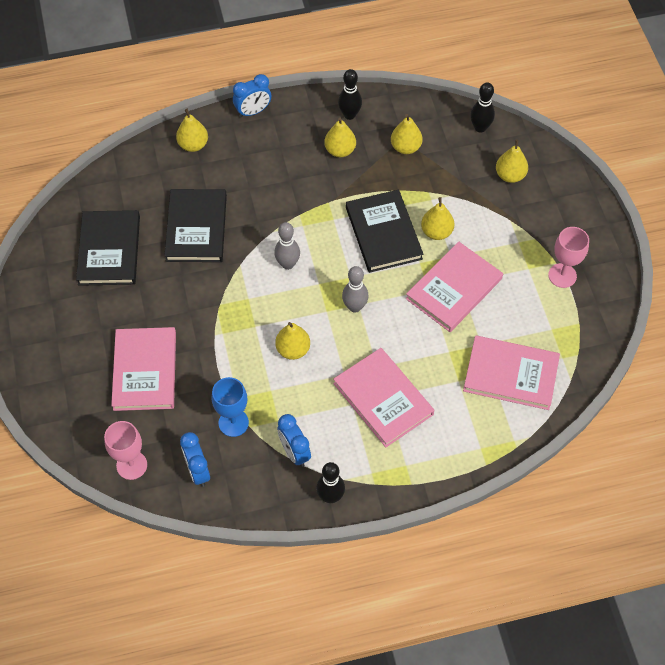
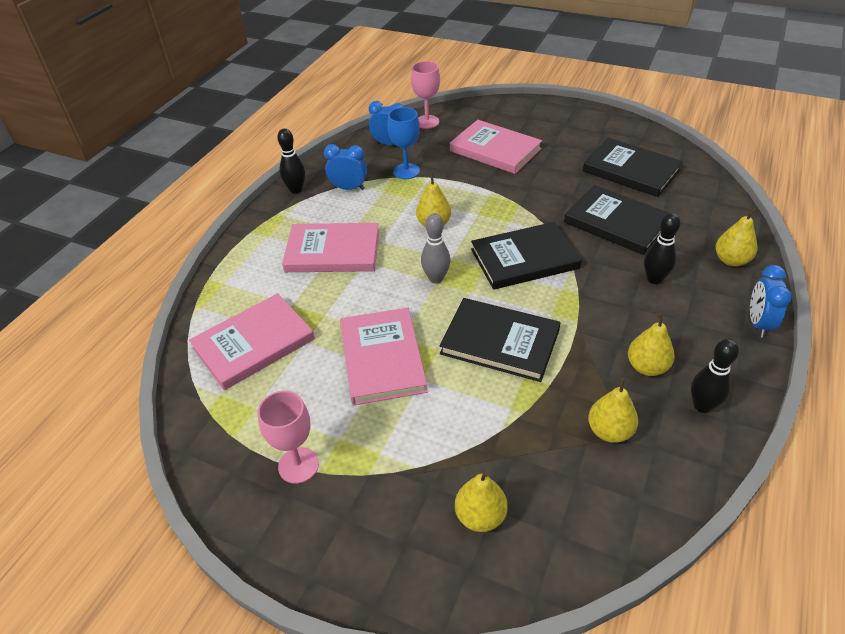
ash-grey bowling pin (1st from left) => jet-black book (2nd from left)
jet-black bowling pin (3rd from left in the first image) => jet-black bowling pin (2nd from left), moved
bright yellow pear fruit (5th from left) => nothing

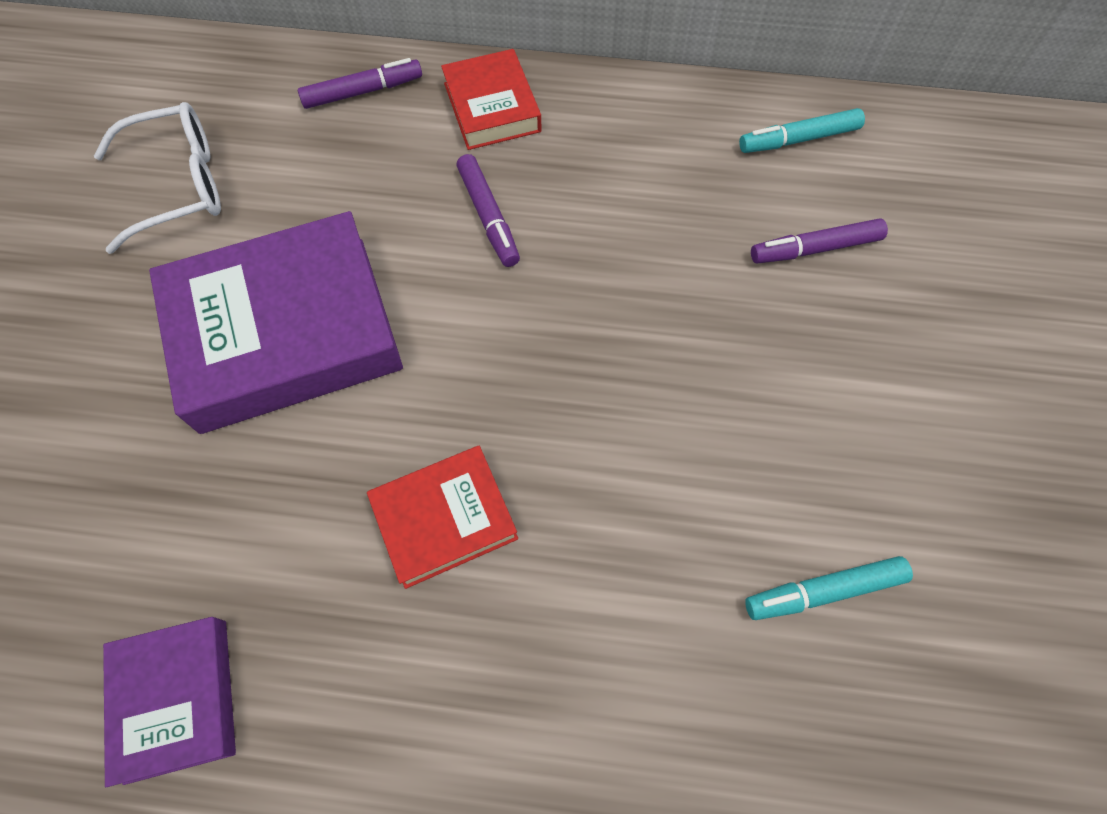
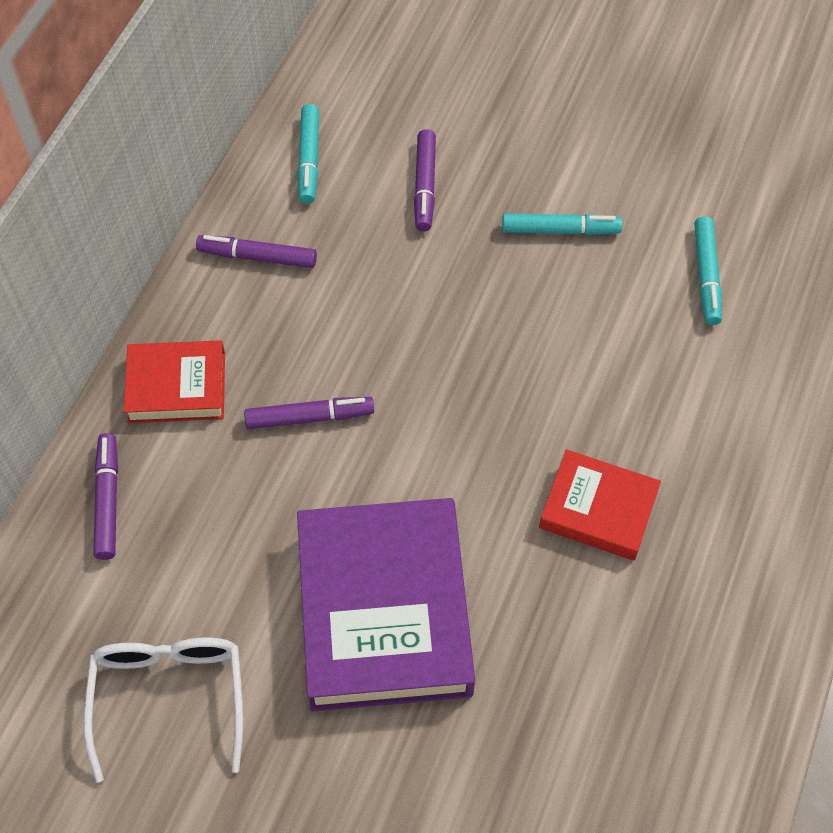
nothing => royal purple marker pen (2nd from left)
nothing => turquoise marker pen (2nd from left)
scarlet book (1st from left in the first image) => scarlet book (2nd from left), 60 degrees counterclockwise
royal purple book (1st from left) => nothing

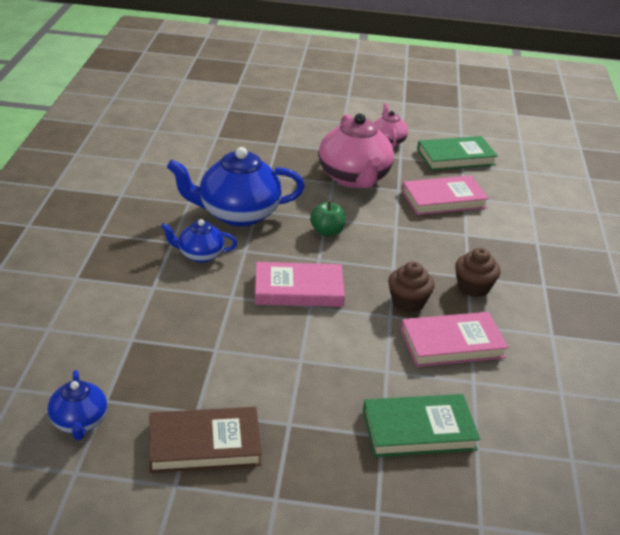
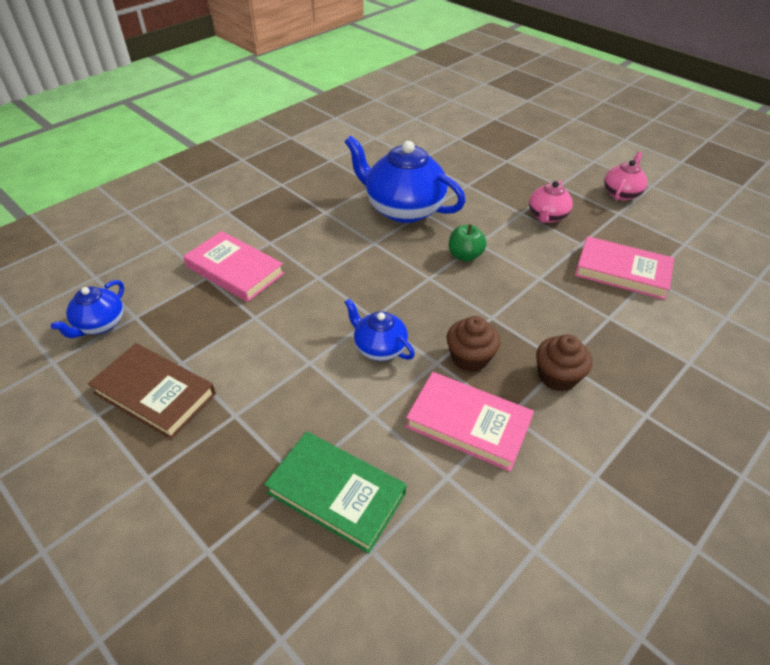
pink book (1st from left), moved
royal blue tea pot (2nd from left), moved
pink tea pot (1st from left), x0.53
green book (2nd from left) => nothing

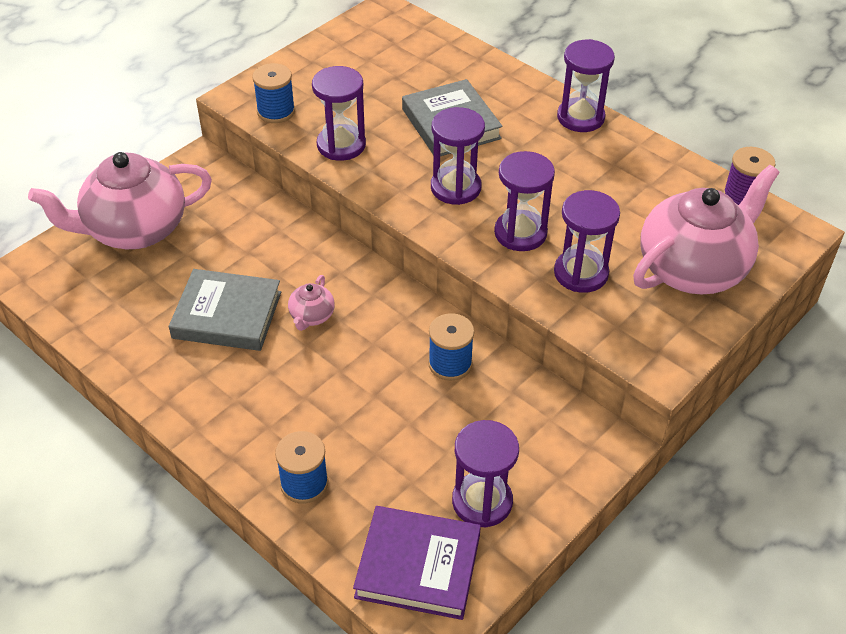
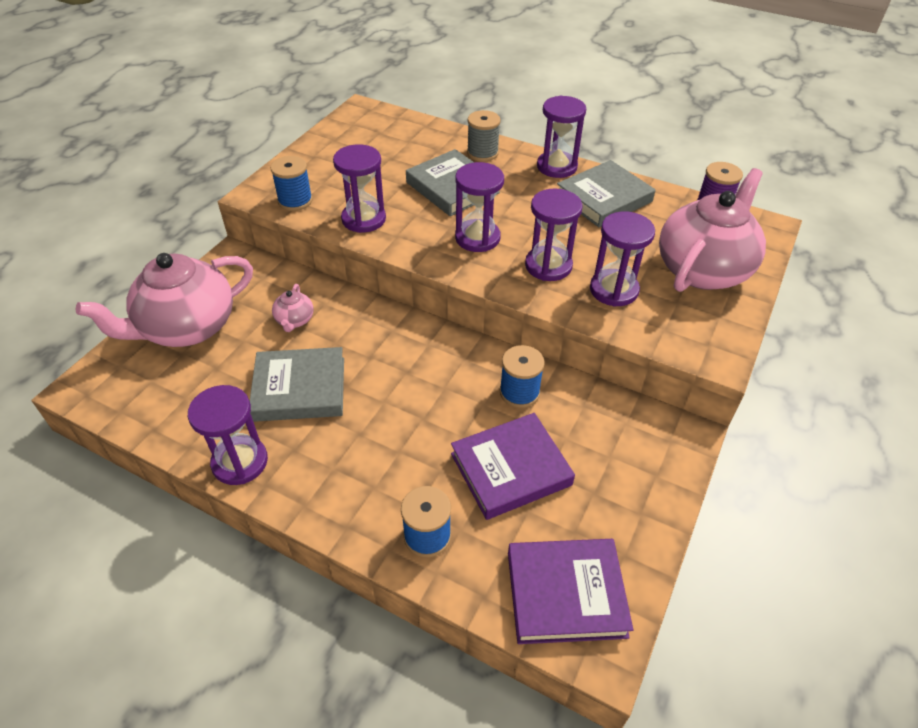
royal purple sandglass (3rd from left in the first image) => royal purple sandglass (1st from left), moved
pink tea pot (2nd from left), moved
nothing => royal purple book (1st from left)
nothing => ash-grey bobbin
nothing => ash-grey book (3rd from left)

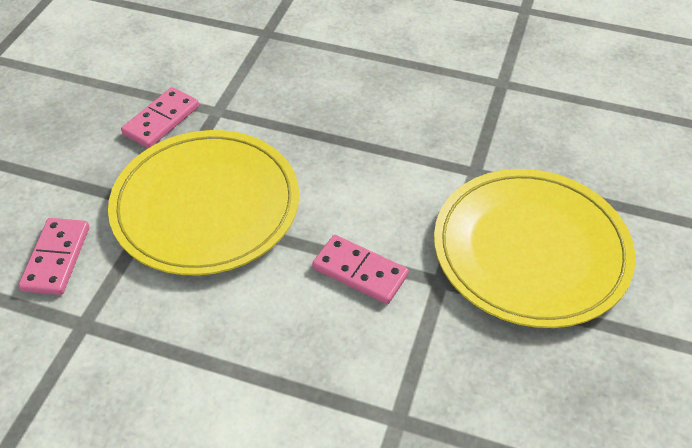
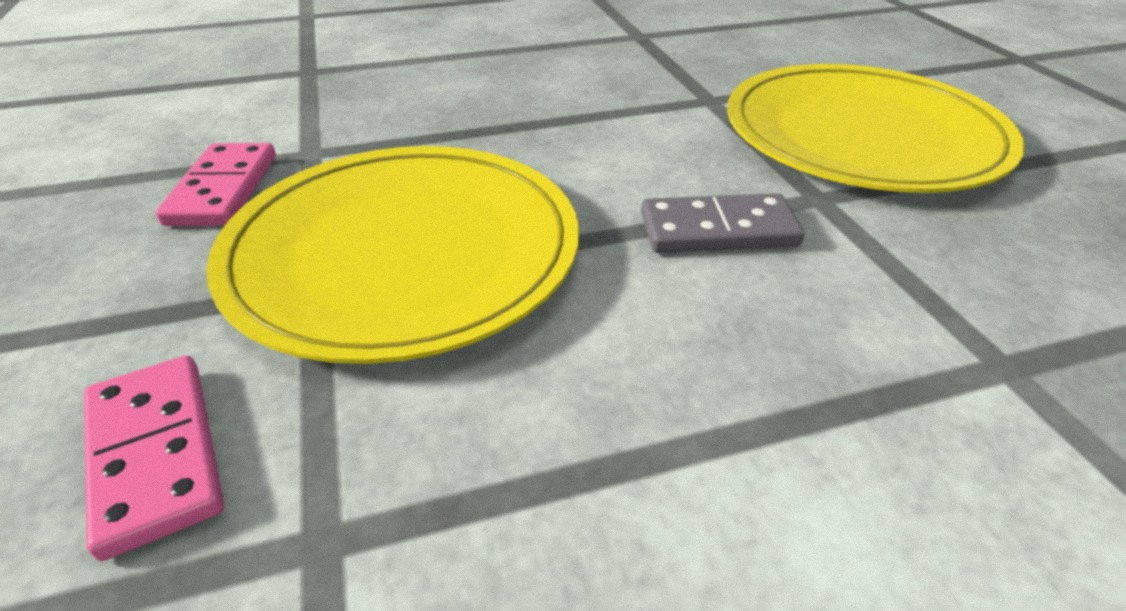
pink domino (3rd from left) => ash-grey domino

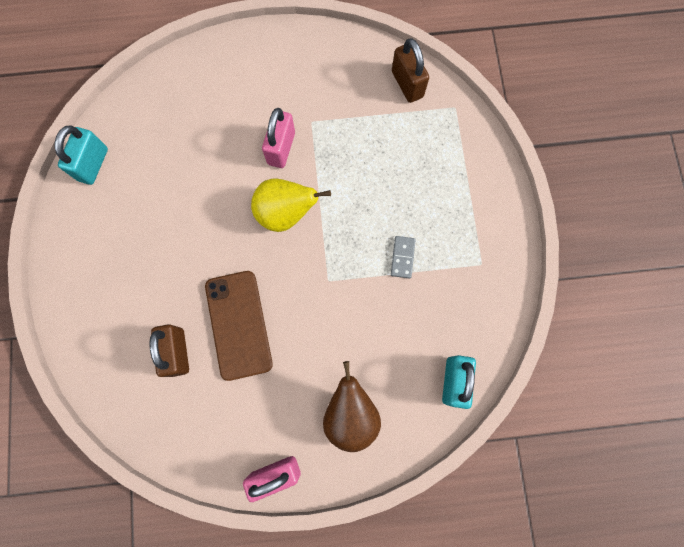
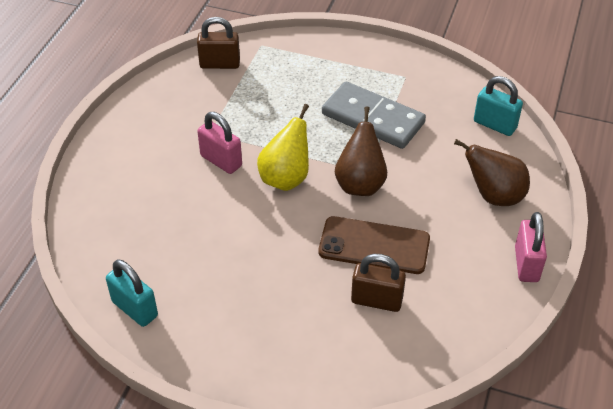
ash-grey domino, x2.47
nothing => russet pear fruit (1st from left)

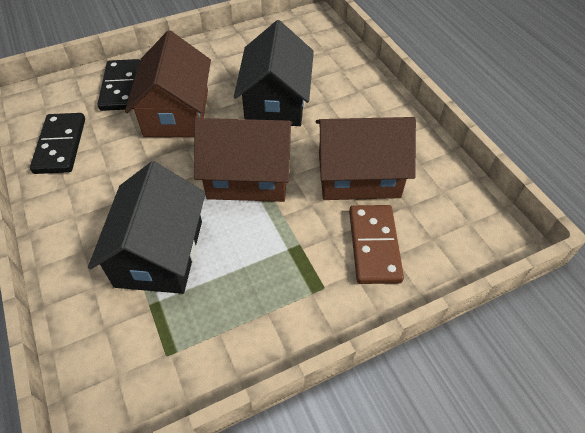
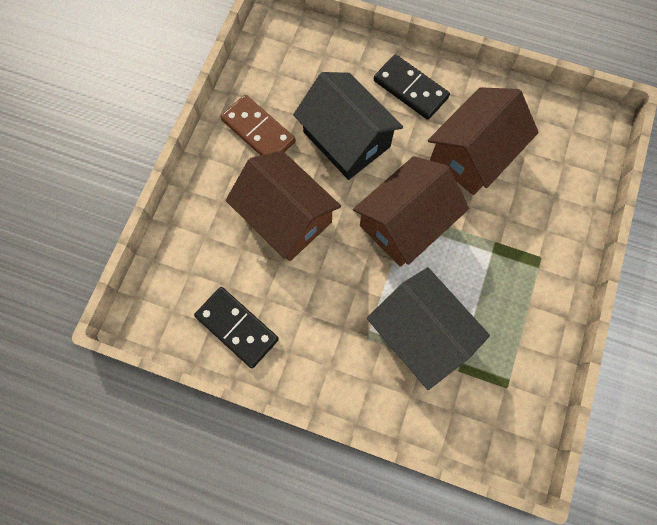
russet domino, moved
jet-black domino (2nd from left), moved

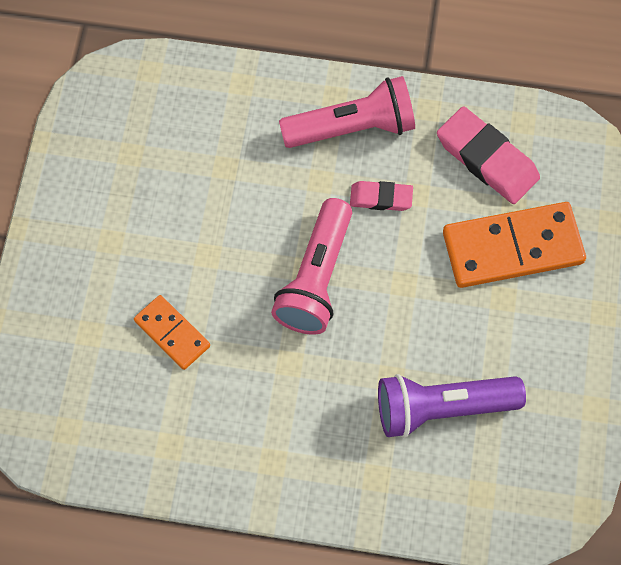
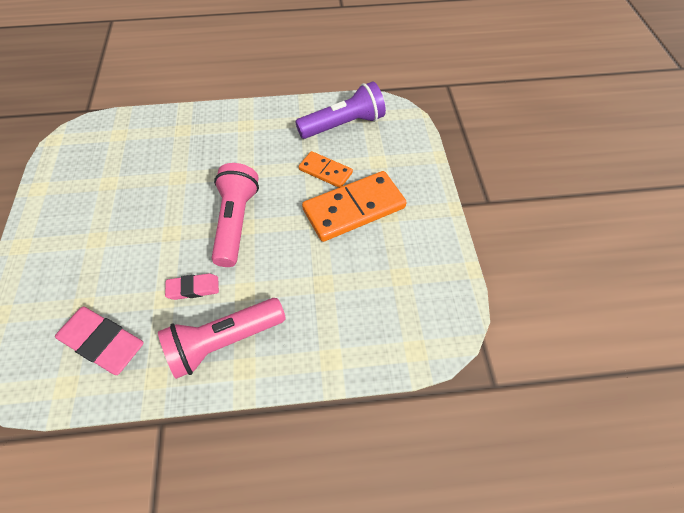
royal purple pocket torch, moved
orange domino (2nd from left), moved

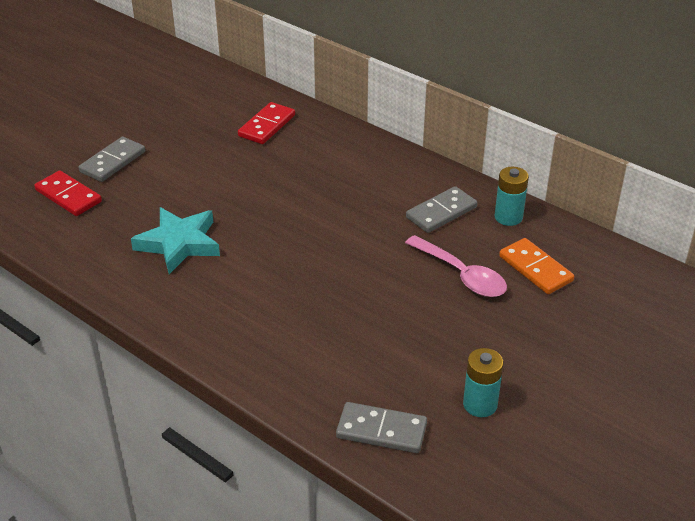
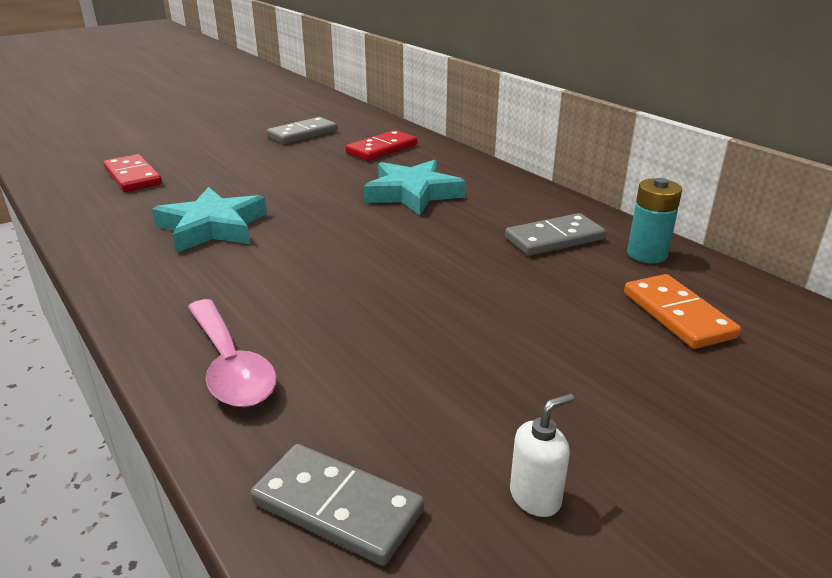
pink spoon, moved
ash-grey domino (1st from left), moved
nothing => turquoise star (2nd from left)
turquoise battery (1st from left) => pure white soap dispenser

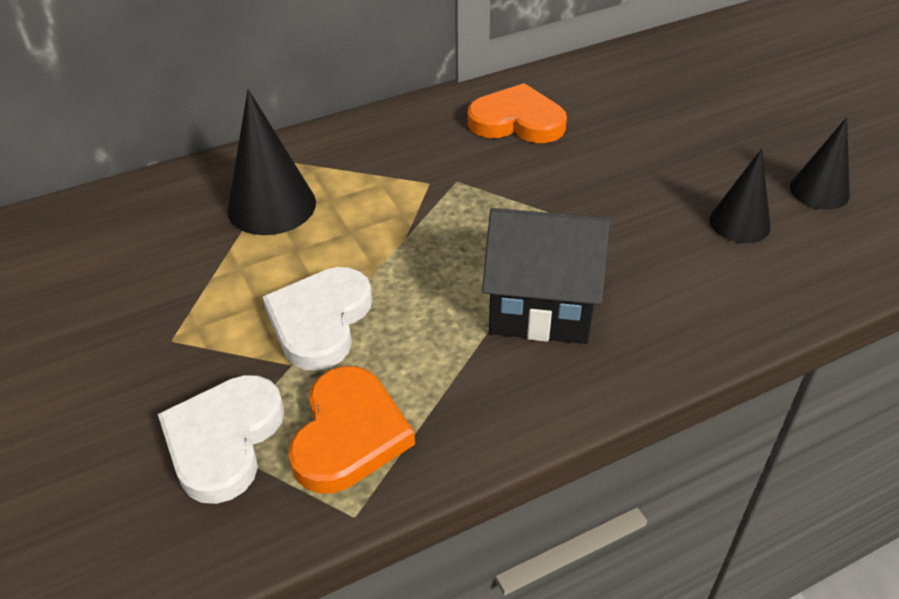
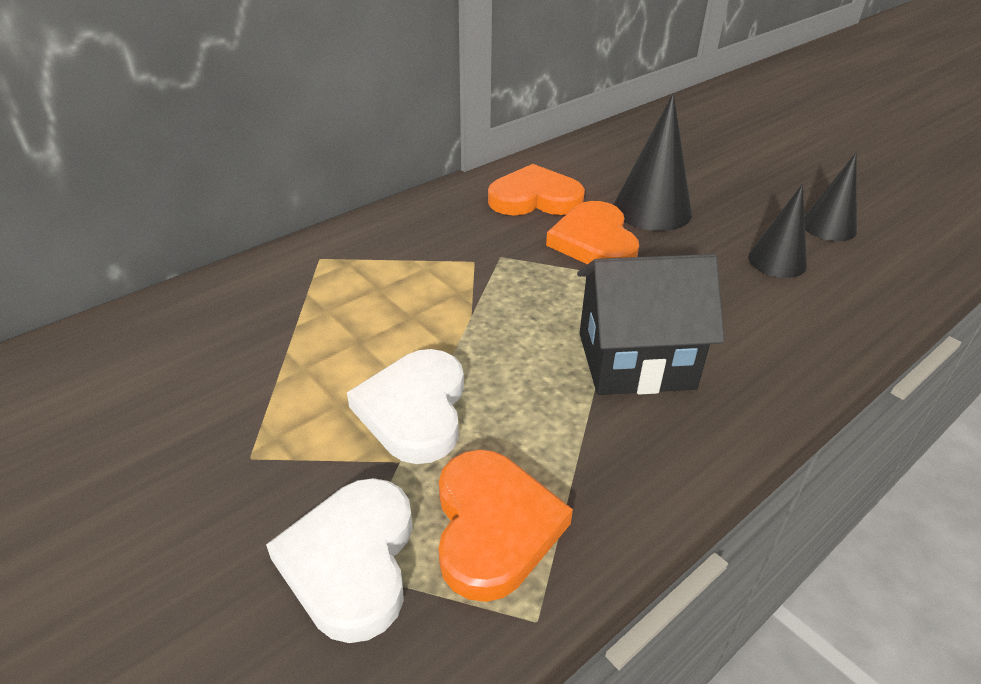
nothing => orange heart (3rd from left)
jet-black solid cone (1st from left), moved

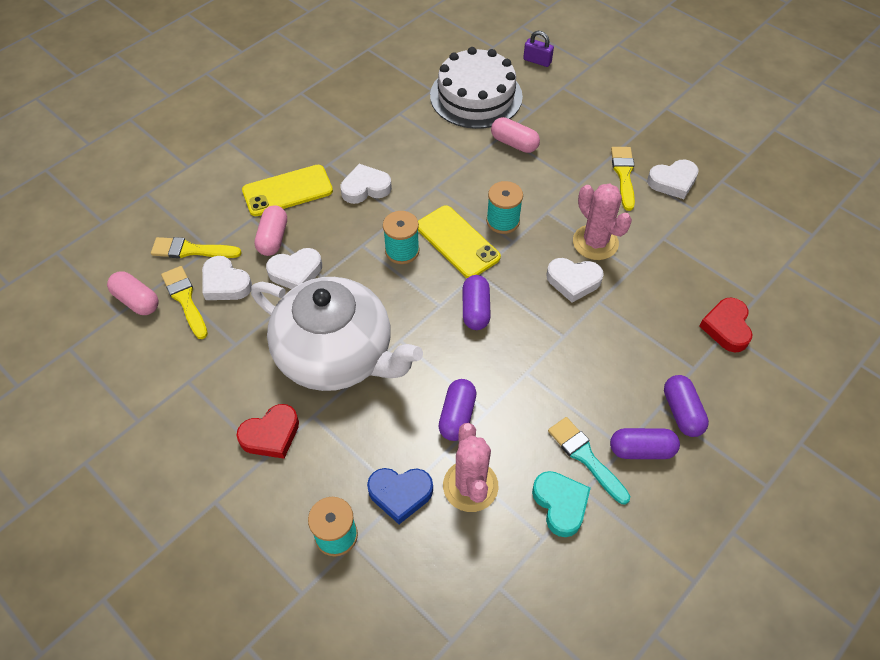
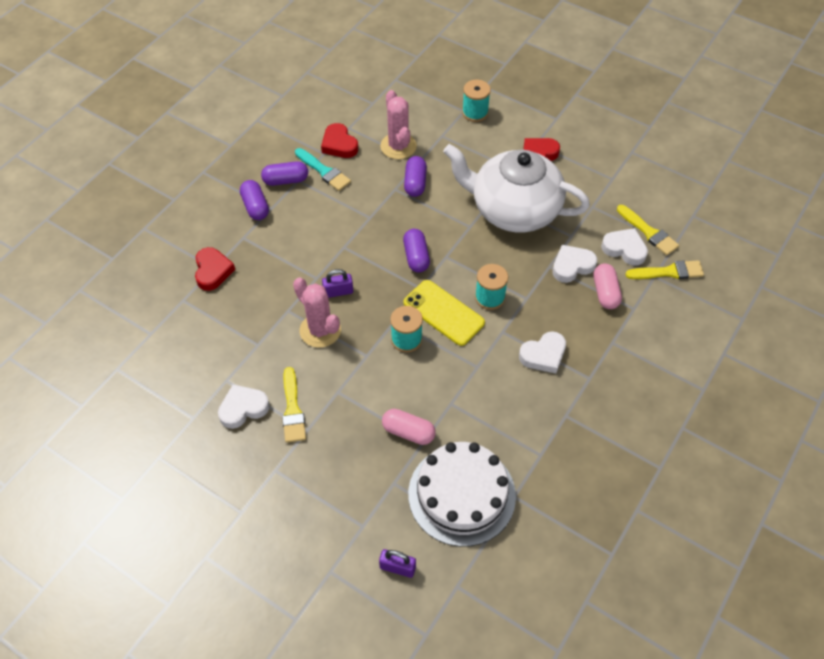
turquoise heart => scarlet heart (2nd from left)
pure white heart (4th from left) => royal purple small lock (1st from left)
pink pill shape (1st from left) => nothing
bright yellow phone (1st from left) => nothing
royal blue heart => nothing

